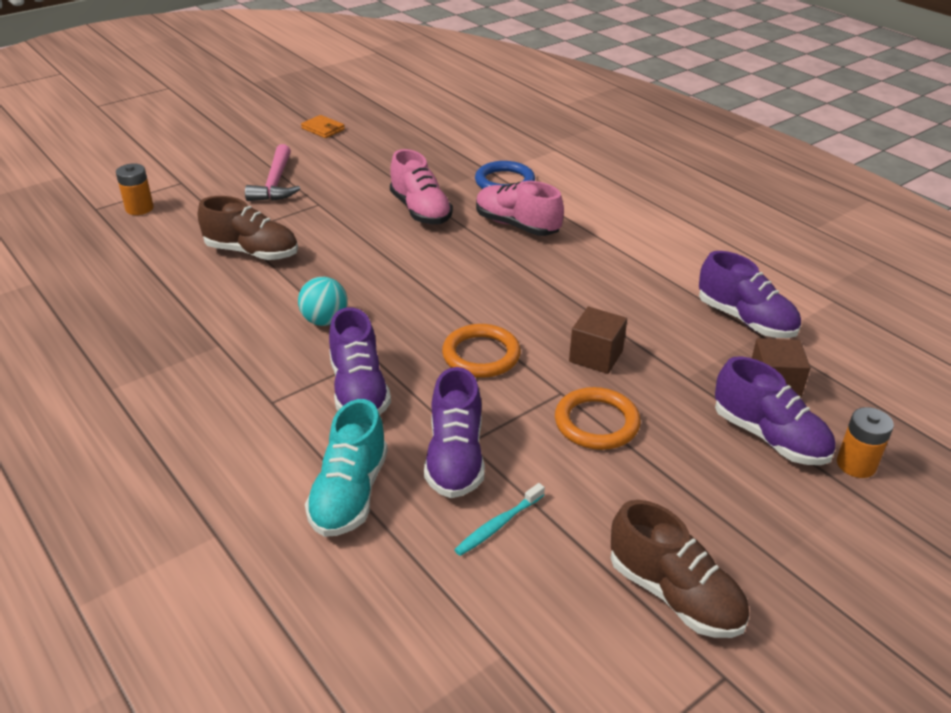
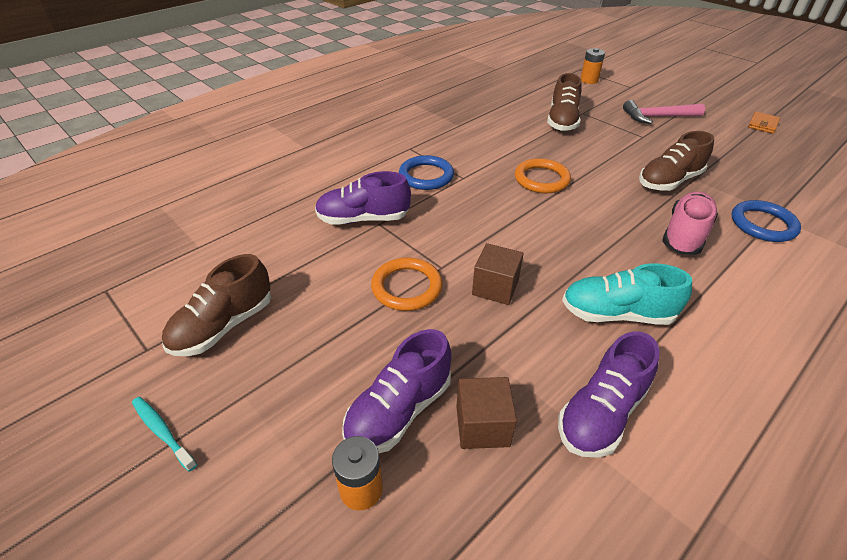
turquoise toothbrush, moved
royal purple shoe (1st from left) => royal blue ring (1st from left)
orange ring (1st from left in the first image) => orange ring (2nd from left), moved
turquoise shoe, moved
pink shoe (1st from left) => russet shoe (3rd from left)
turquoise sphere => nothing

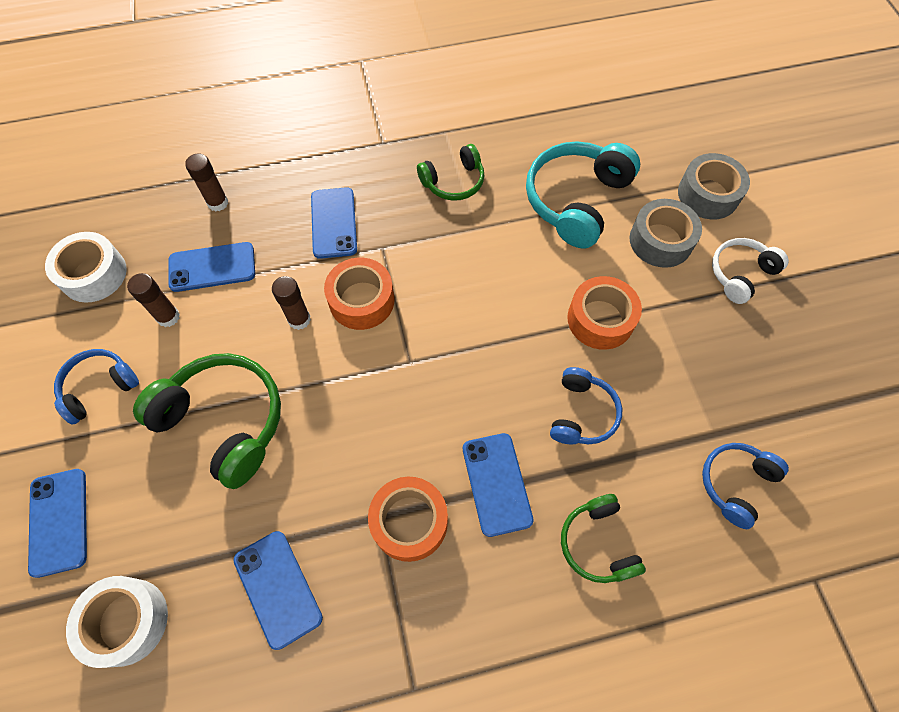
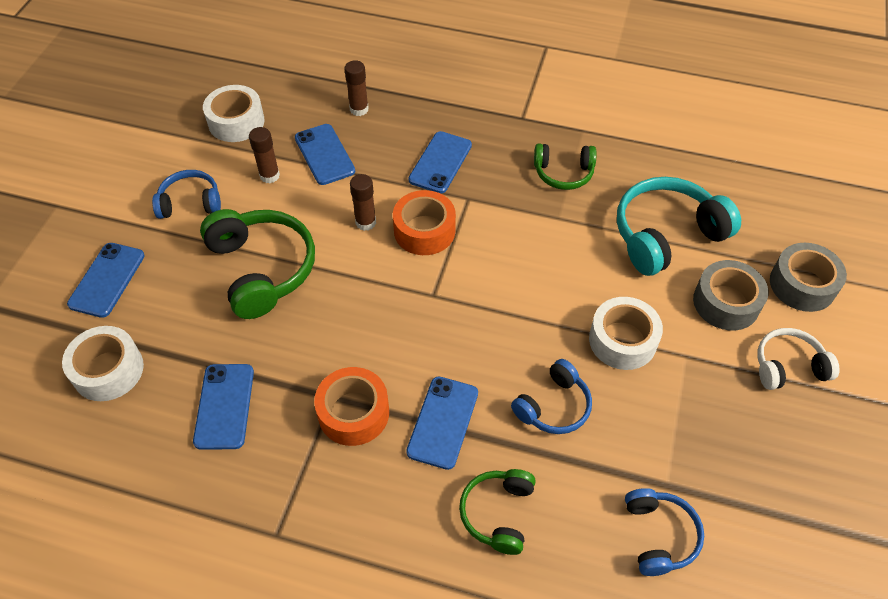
royal blue phone (2nd from left in the first image) => royal blue phone (3rd from left), 45 degrees clockwise
orange tape (3rd from left) => pure white tape (3rd from left)
royal blue headphones (3rd from left), 105 degrees clockwise

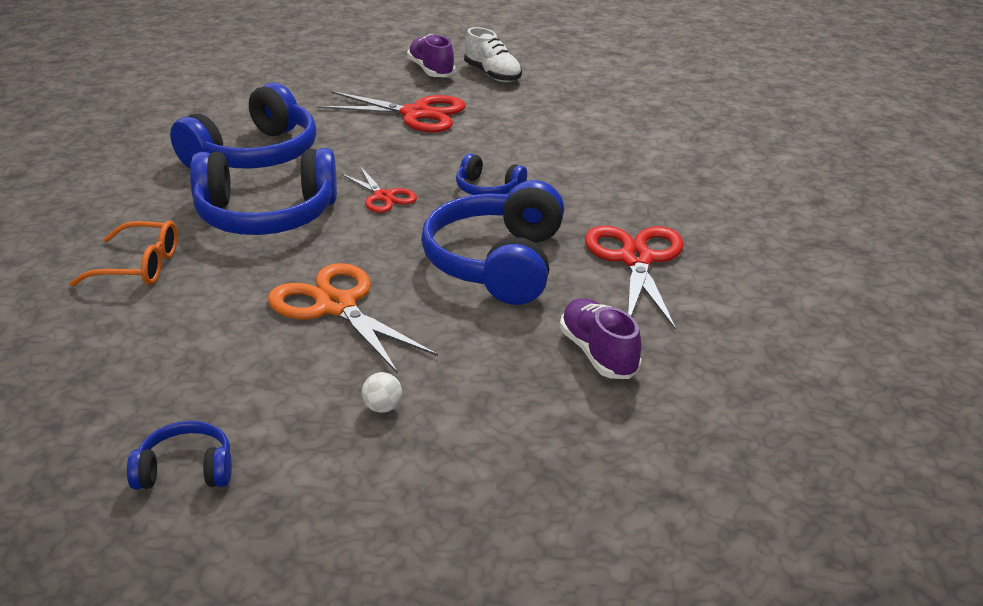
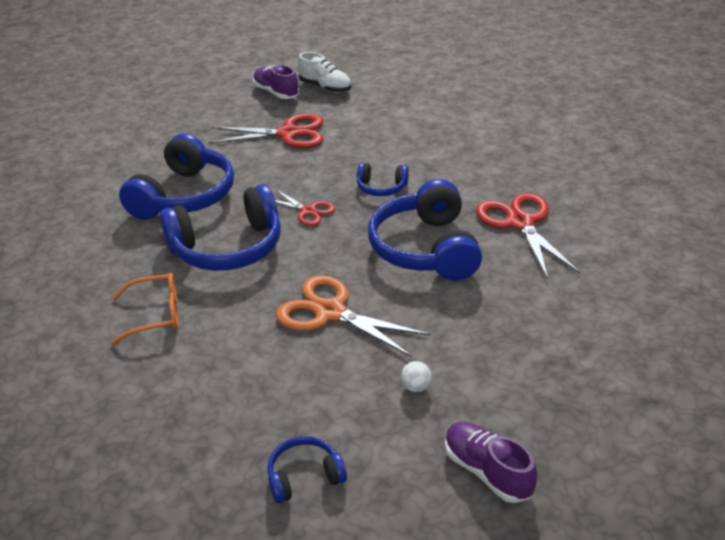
royal purple shoe (2nd from left), moved

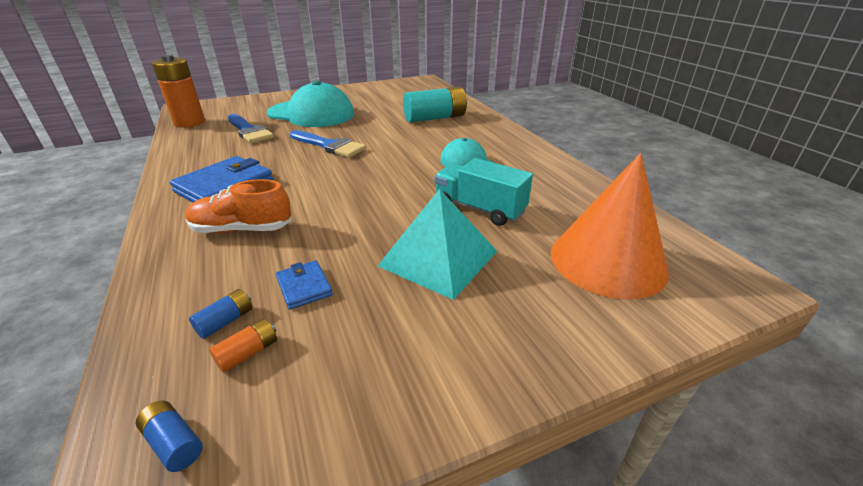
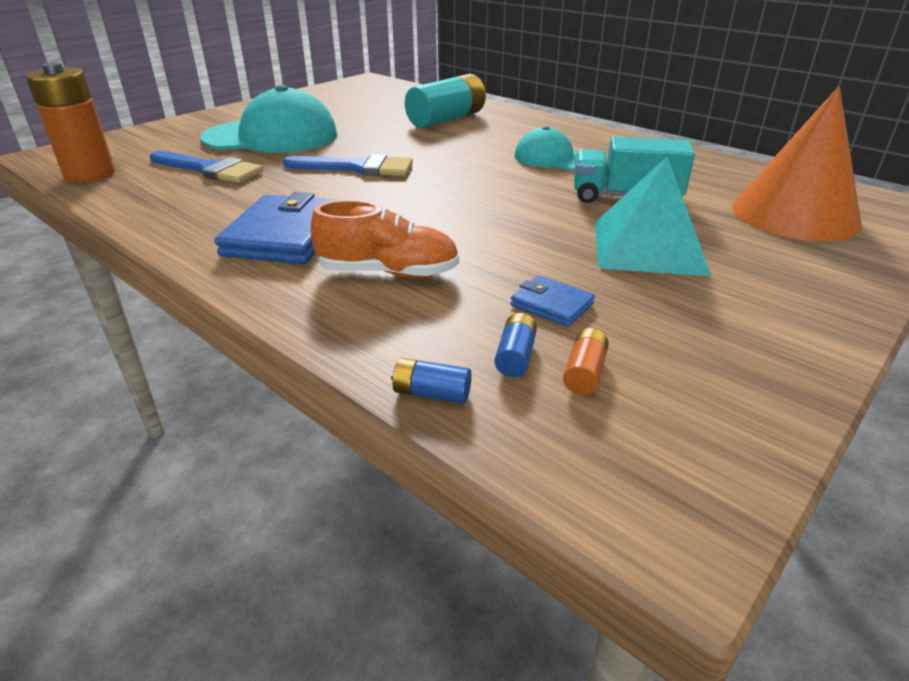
orange shoe, 150 degrees counterclockwise
royal blue battery (1st from left), moved

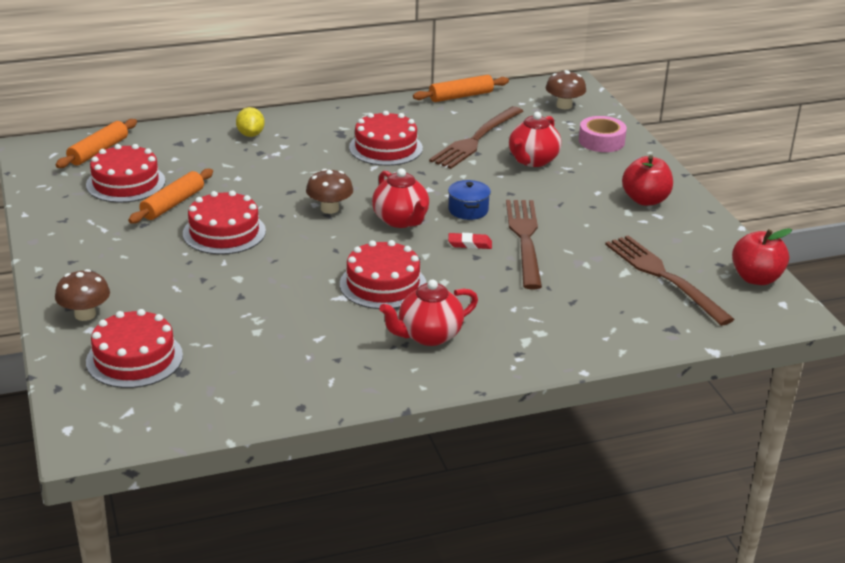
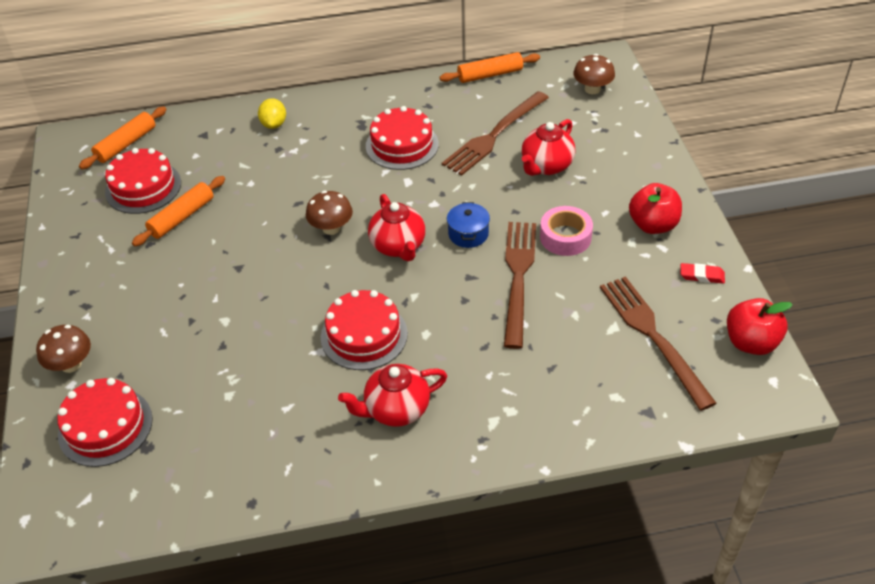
pink tape, moved
scarlet gum eraser, moved
scarlet cake (3rd from left) => nothing

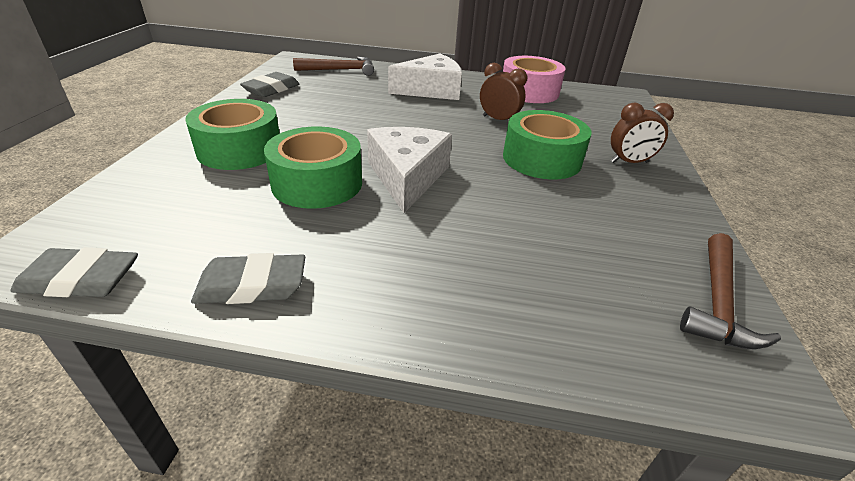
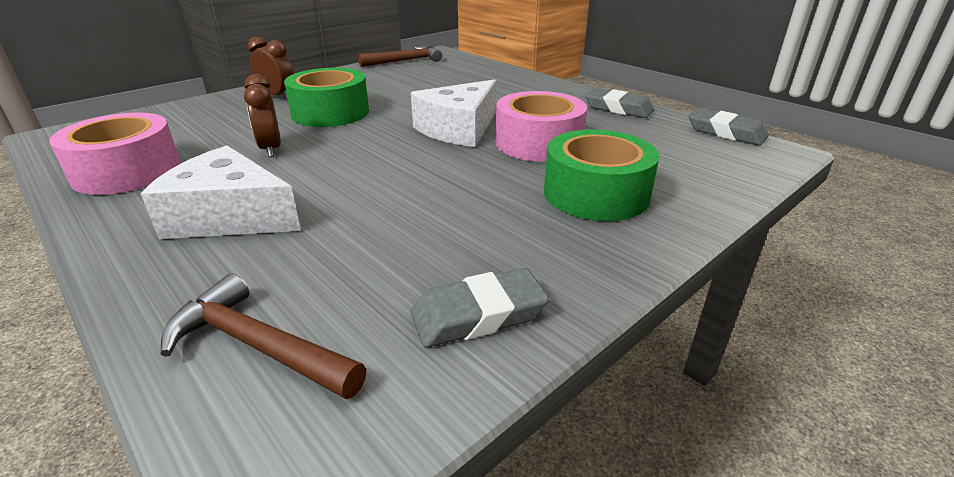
green tape (2nd from left) => pink tape (2nd from left)

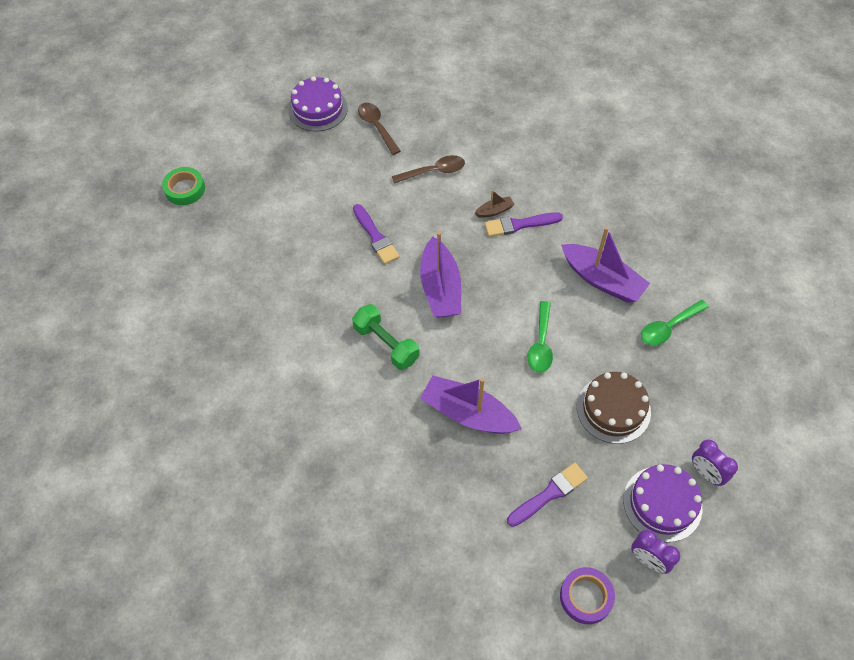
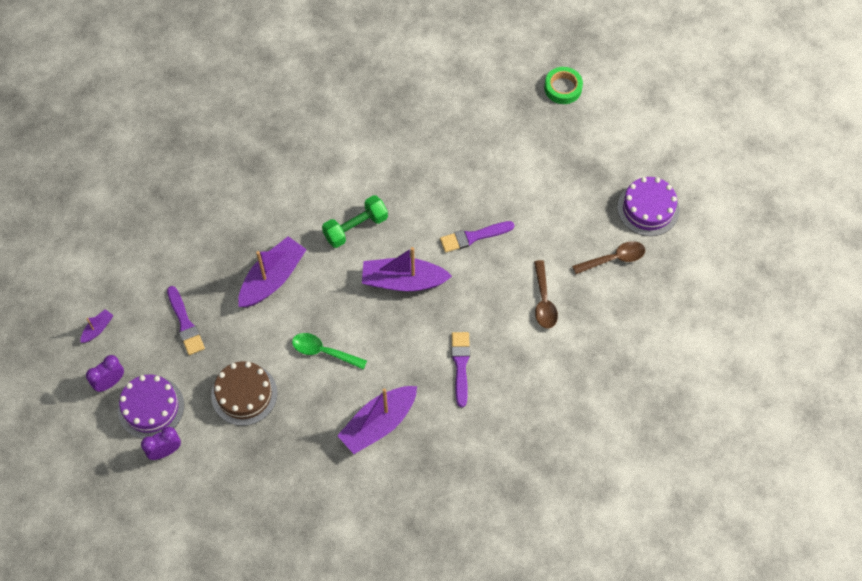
royal purple tape => royal purple sailboat (1st from left)
russet sailboat => nothing
green spoon (2nd from left) => nothing

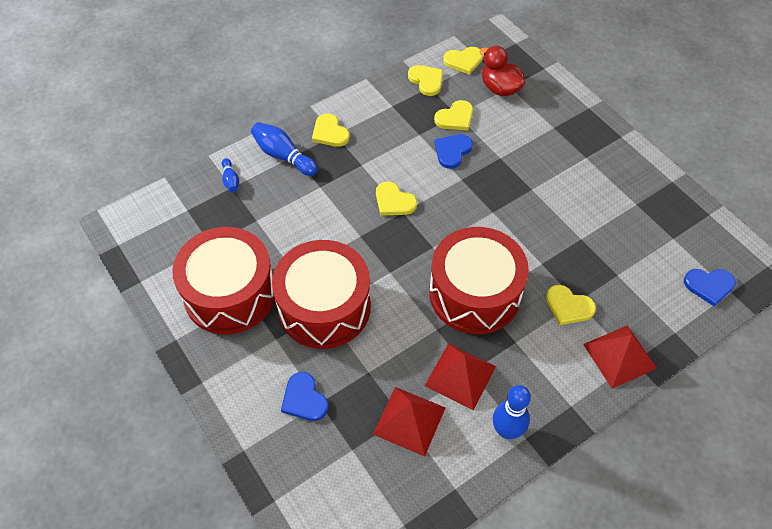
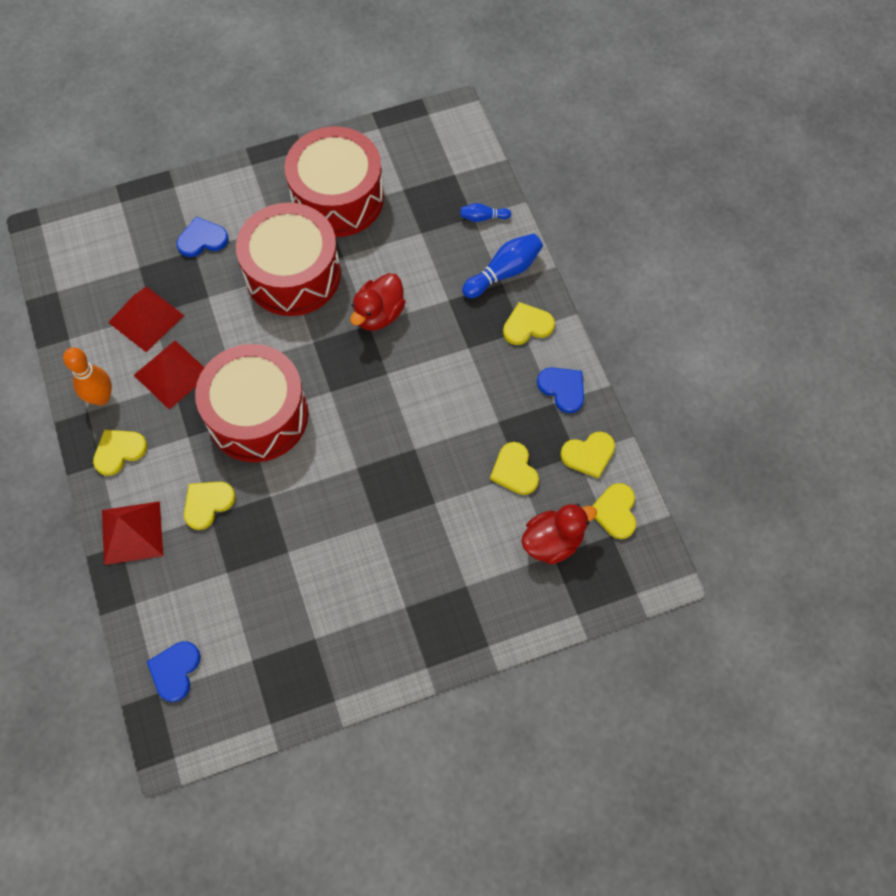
royal blue bowling pin (3rd from left) => orange bowling pin
bright yellow heart (2nd from left in the first image) => bright yellow heart (1st from left), moved
nothing => scarlet toy duck (1st from left)
royal blue heart (2nd from left in the first image) => royal blue heart (3rd from left), moved

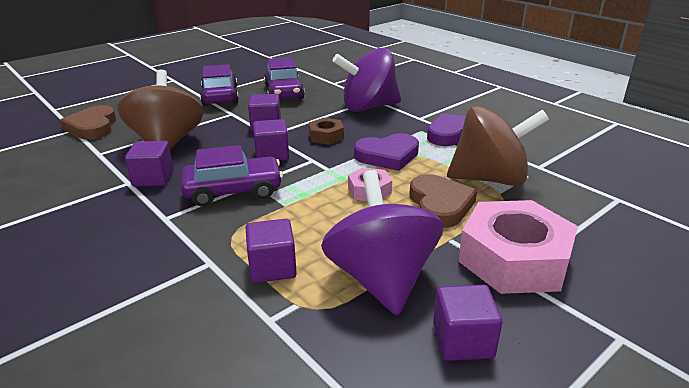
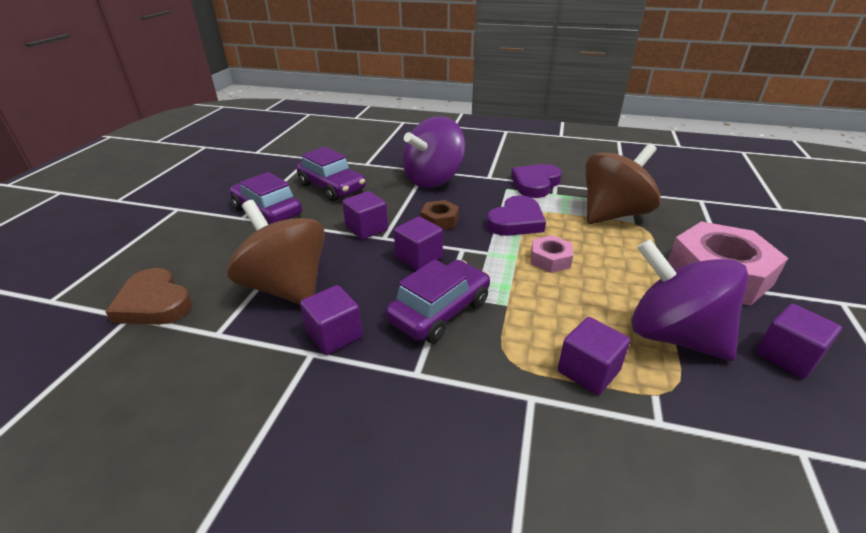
russet heart (2nd from left) => nothing

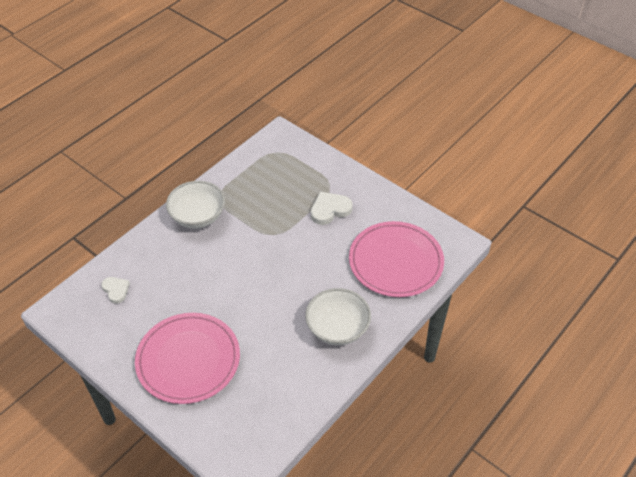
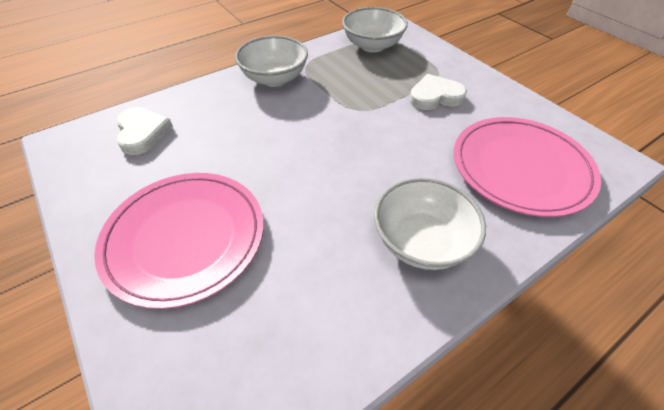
pure white heart (1st from left), x1.51
nothing => pure white deep dish (2nd from left)

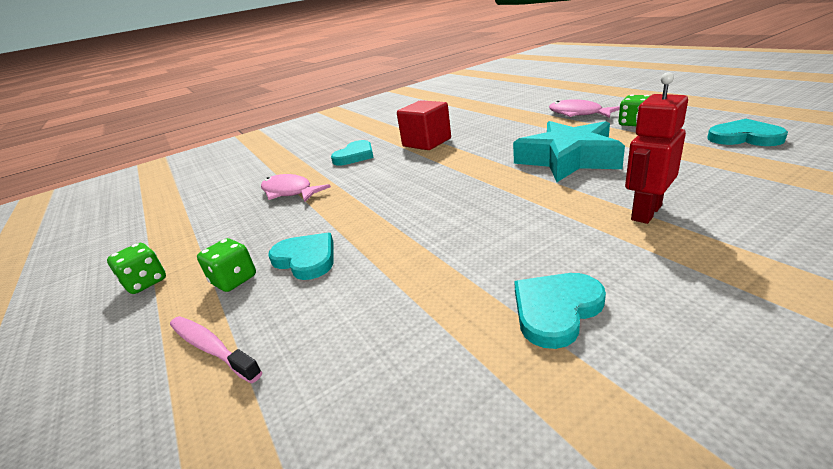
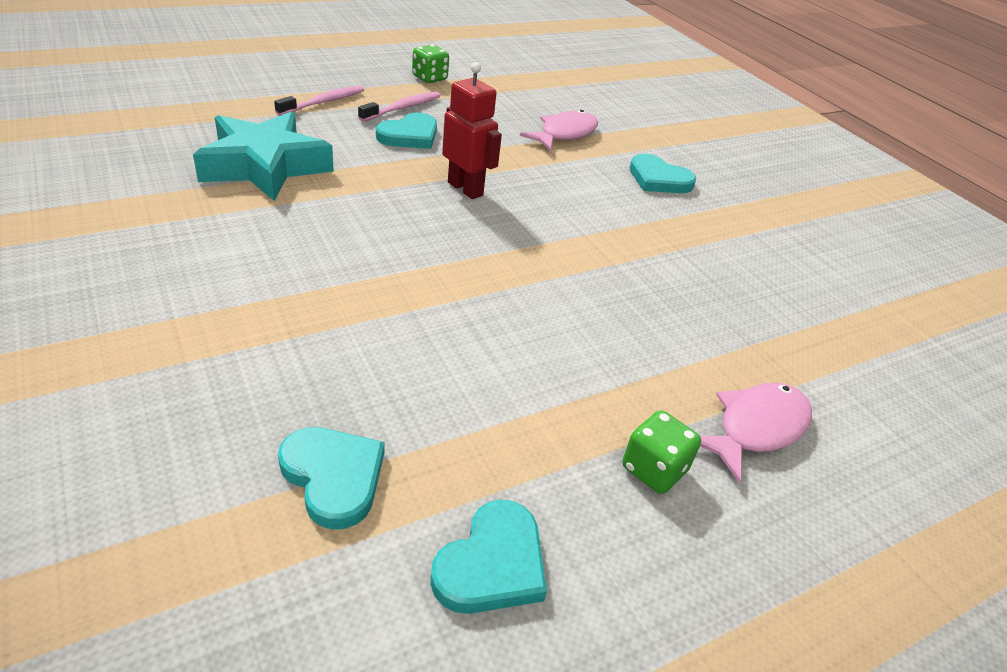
turquoise star, moved
turquoise heart (3rd from left in the first image) => turquoise heart (1st from left), moved
green game die (2nd from left) => pink toothbrush (2nd from left)
scarlet toy robot, moved
scarlet solid cube => nothing

